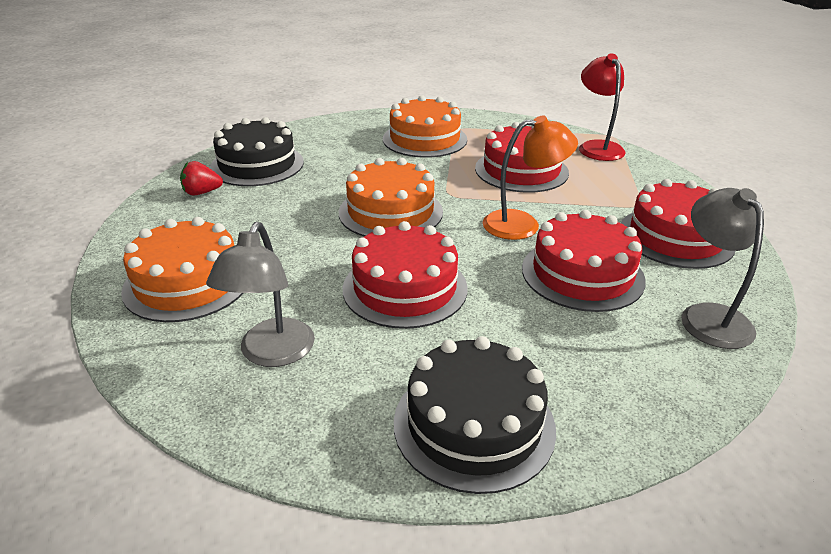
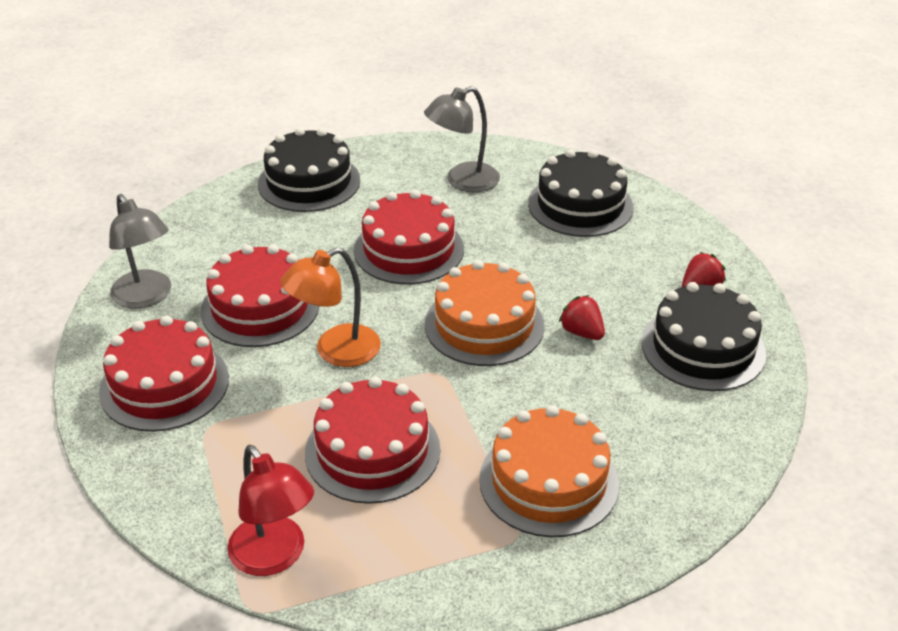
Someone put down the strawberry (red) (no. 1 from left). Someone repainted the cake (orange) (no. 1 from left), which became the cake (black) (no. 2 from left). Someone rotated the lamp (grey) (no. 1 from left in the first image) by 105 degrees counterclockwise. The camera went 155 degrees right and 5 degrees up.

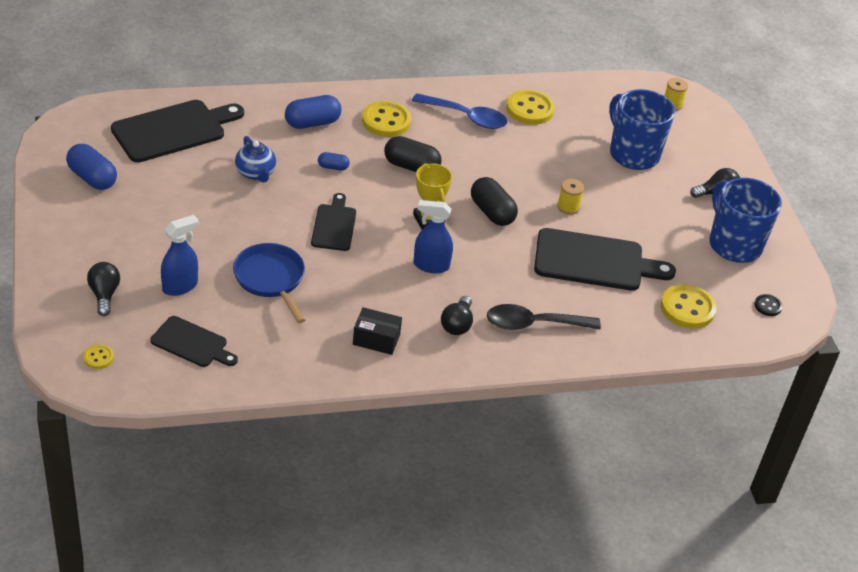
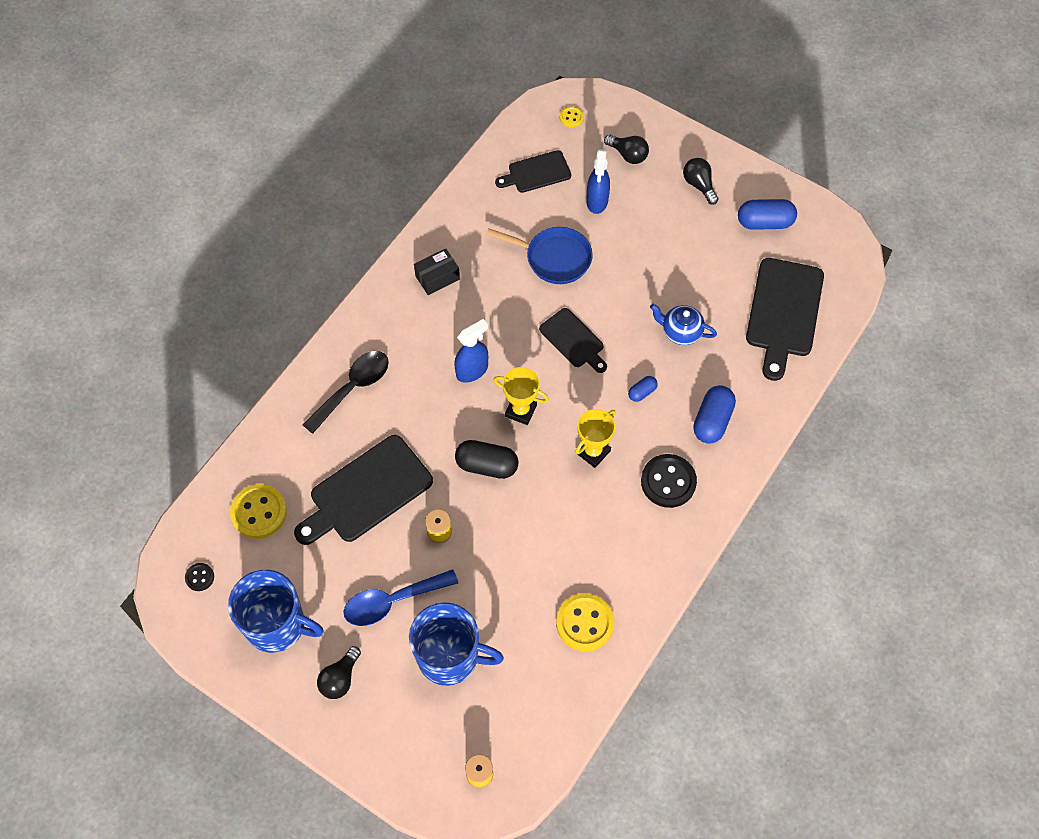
Someone carried the spoon (blue). Someone carried the light bulb (black) (no. 2 from left in the first image). Someone swapped the capsule (black) (no. 1 from left) for the trophy (yellow) (no. 2 from left). Someone repainted the button (yellow) (no. 2 from left), which became the button (black) (no. 2 from left). The camera went 140 degrees right and 20 degrees up.

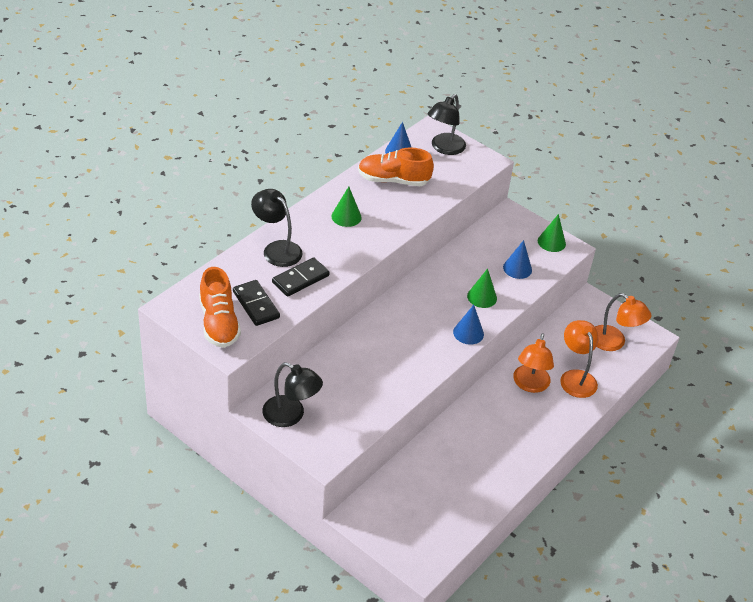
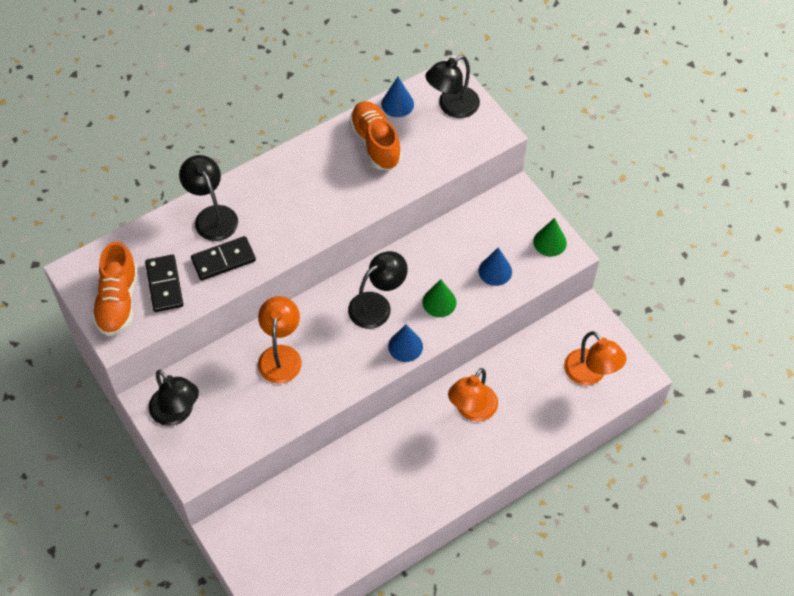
Someone took away the cone (green) (no. 1 from left). Someone put down the lamp (black) (no. 3 from left). Someone carried the lamp (orange) (no. 2 from left in the first image). Someone rotated the shoe (orange) (no. 2 from left) by 45 degrees clockwise. The camera went 20 degrees right and 15 degrees up.

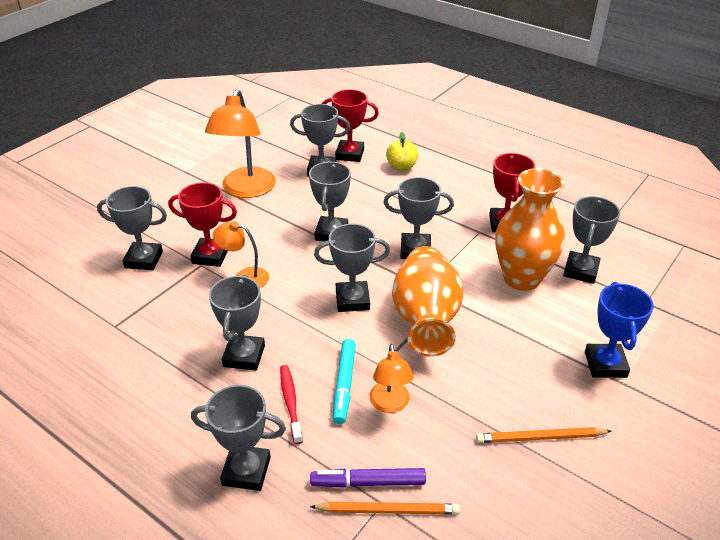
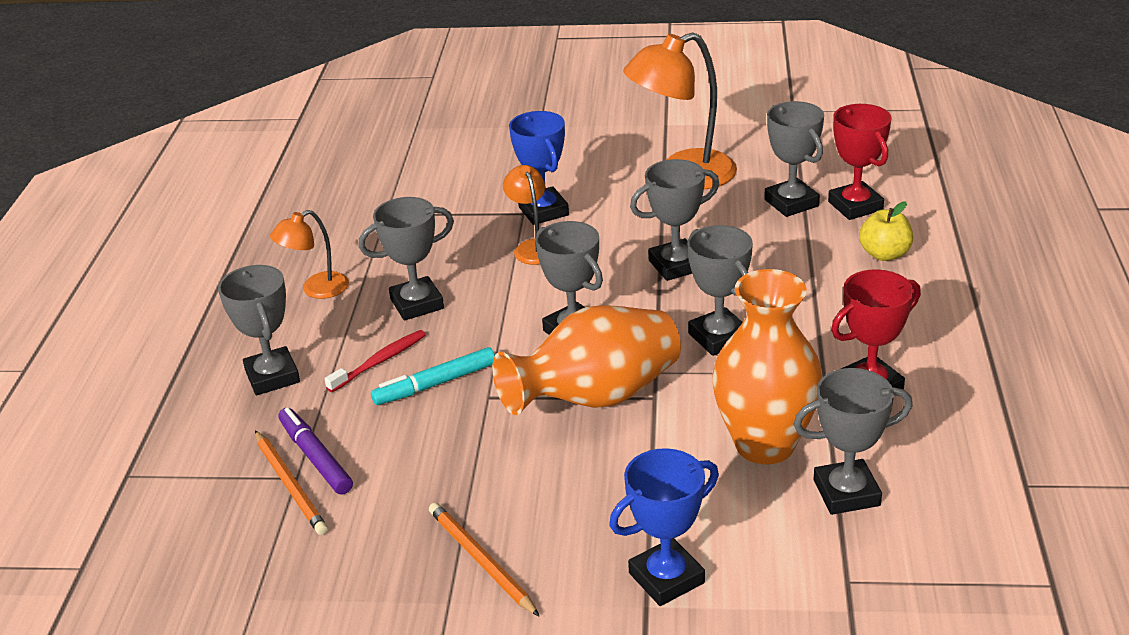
Someone took away the trophy (grey) (no. 1 from left). Someone carried the lamp (orange) (no. 3 from left in the first image). Someone repainted the trophy (red) (no. 1 from left), which became the trophy (blue) (no. 1 from left). The camera went 60 degrees right and 5 degrees down.

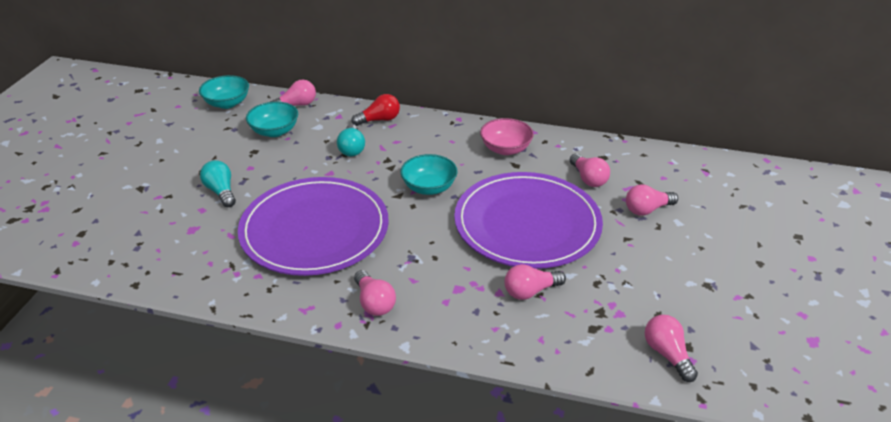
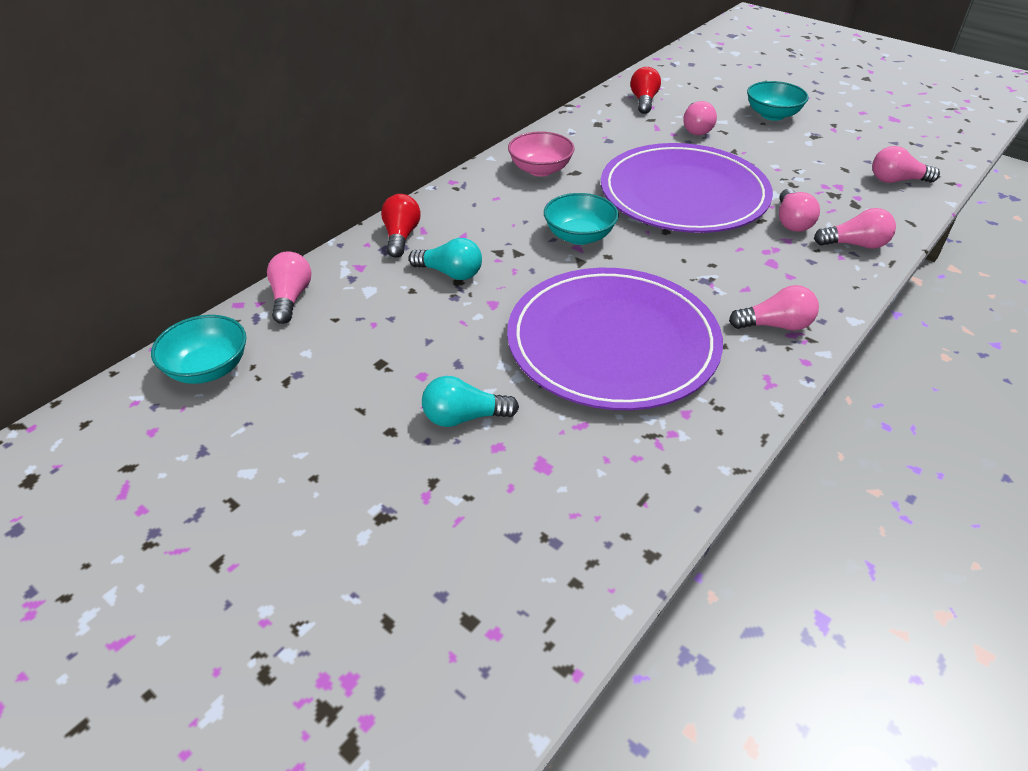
Someone put down the light bulb (red) (no. 2 from left). Someone carried the bowl (turquoise) (no. 2 from left in the first image). Someone carried the light bulb (pink) (no. 4 from left in the first image). The camera went 65 degrees left and 5 degrees up.

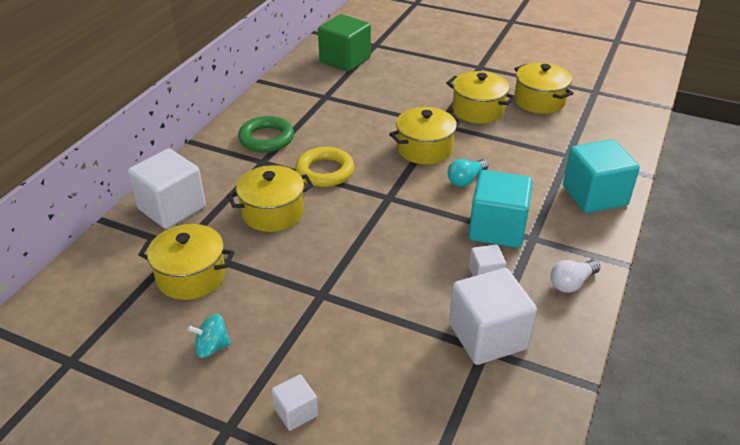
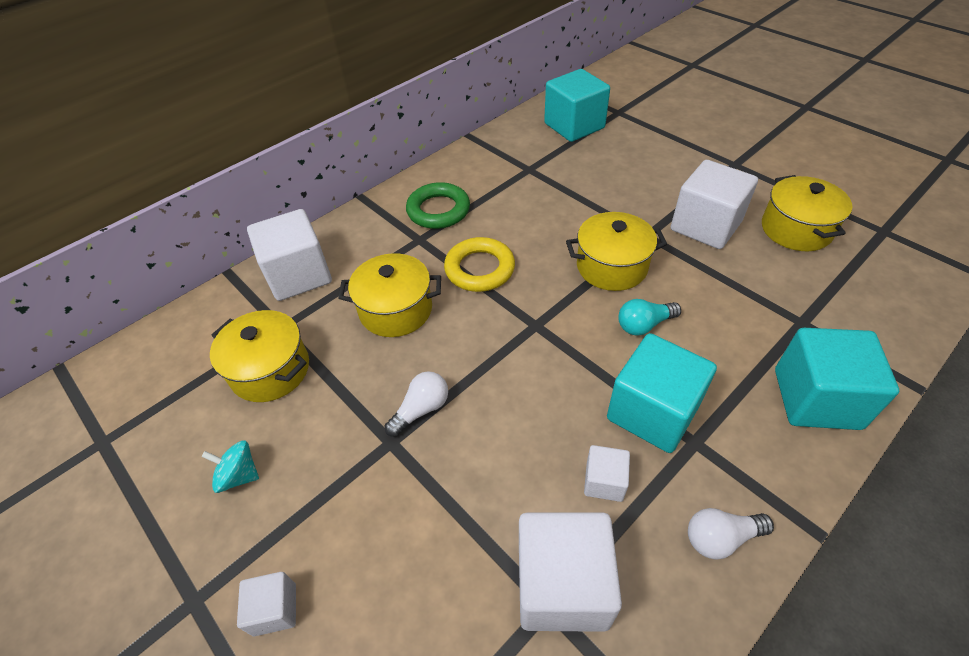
Someone put down the light bulb (white) (no. 1 from left). Someone swapped the pot (yellow) (no. 4 from left) for the cube (white) (no. 5 from left). Someone repainted the cube (green), which became the cube (turquoise) (no. 1 from left). The camera went 25 degrees right and 10 degrees up.

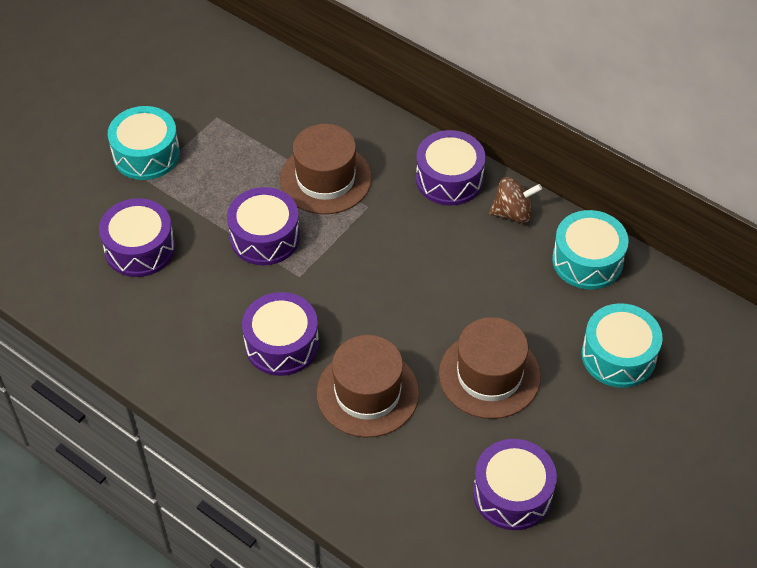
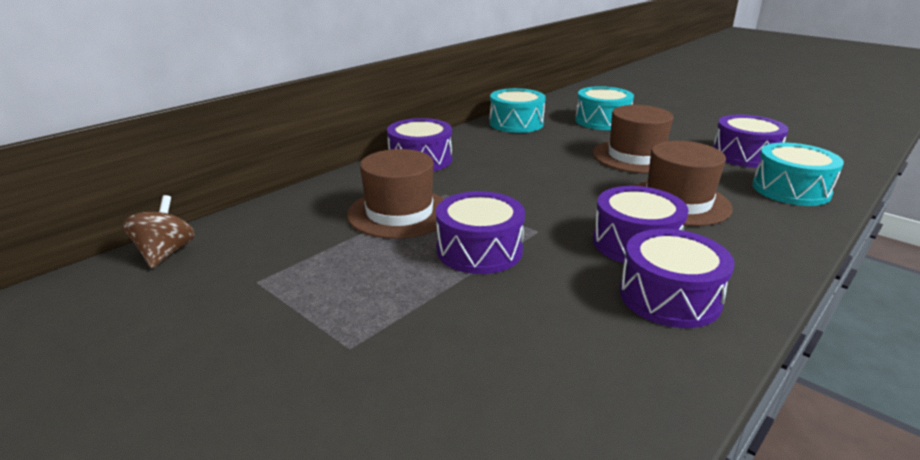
Someone carried the drum (purple) (no. 1 from left in the first image). Someone carried the drum (turquoise) (no. 1 from left in the first image). Someone carried the spinning top (brown). The camera went 85 degrees left and 25 degrees down.

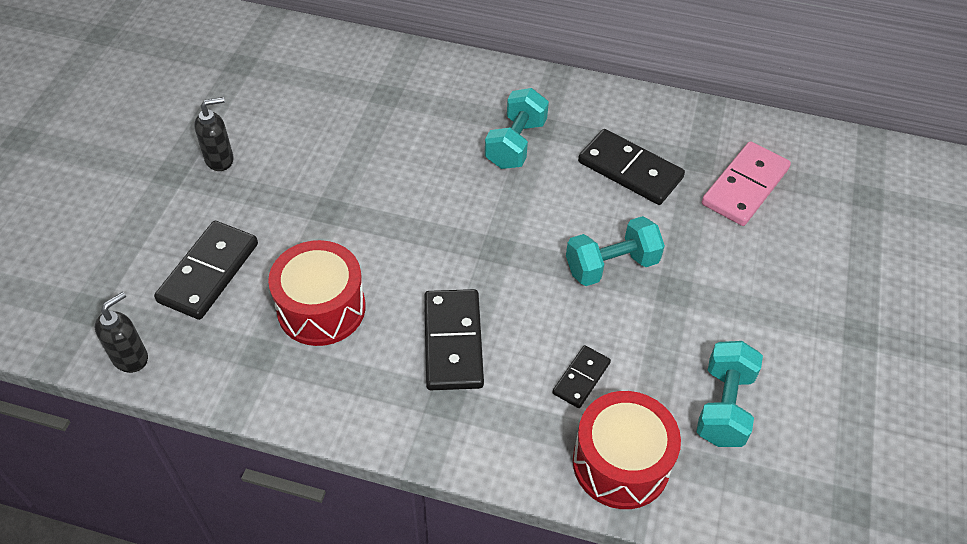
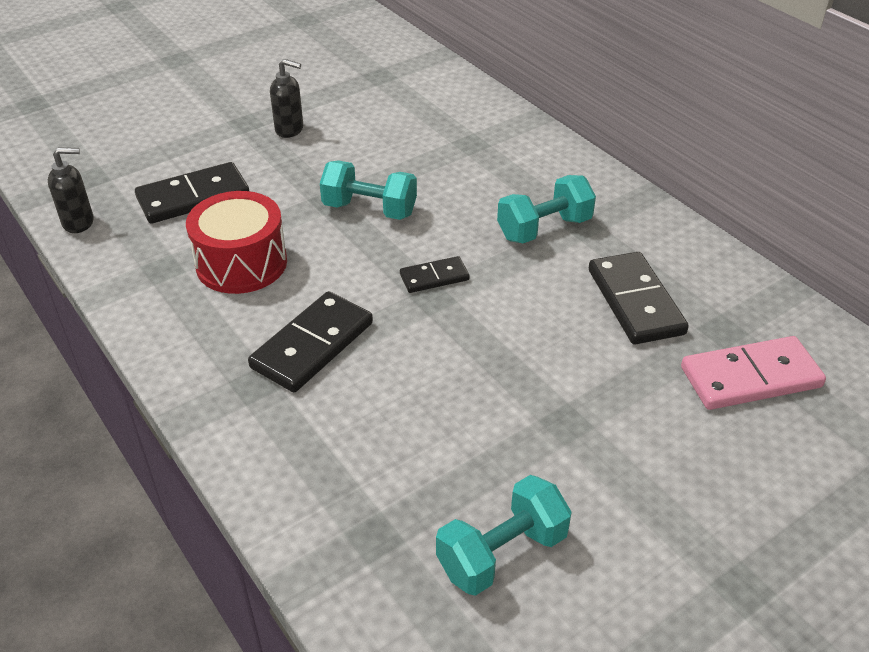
Someone took away the drum (red) (no. 2 from left). Someone carried the domino (black) (no. 3 from left). Someone carried the dumbbell (turquoise) (no. 2 from left in the first image). The camera went 40 degrees right and 10 degrees down.

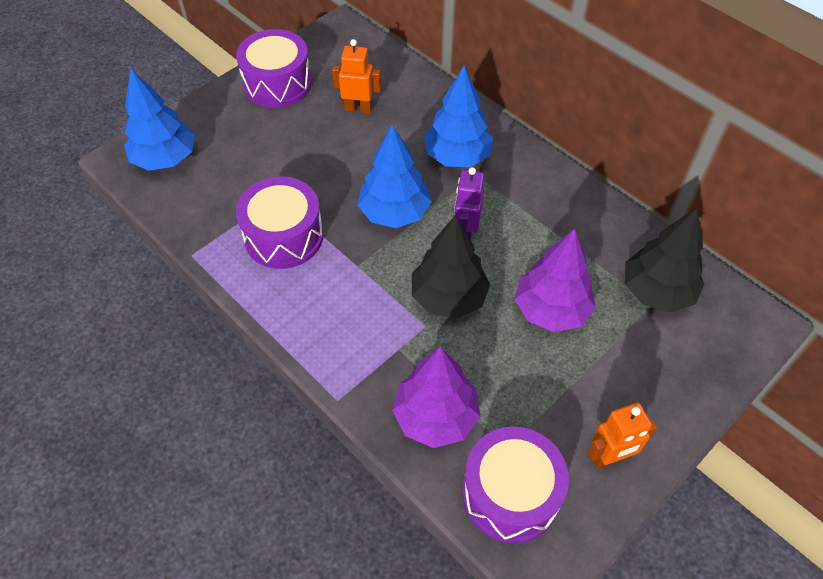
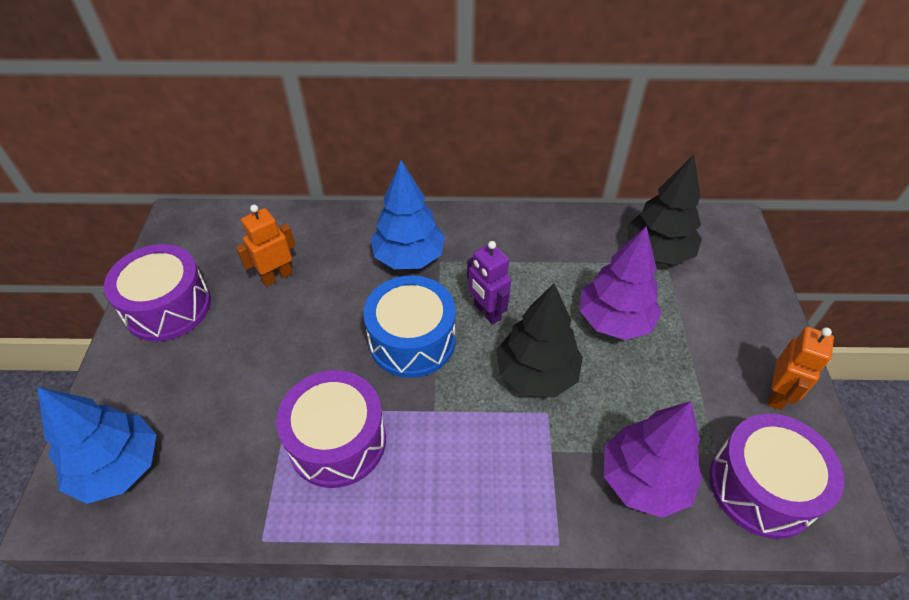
Someone swapped the tree (blue) (no. 2 from left) for the drum (blue). The camera went 45 degrees left and 5 degrees down.

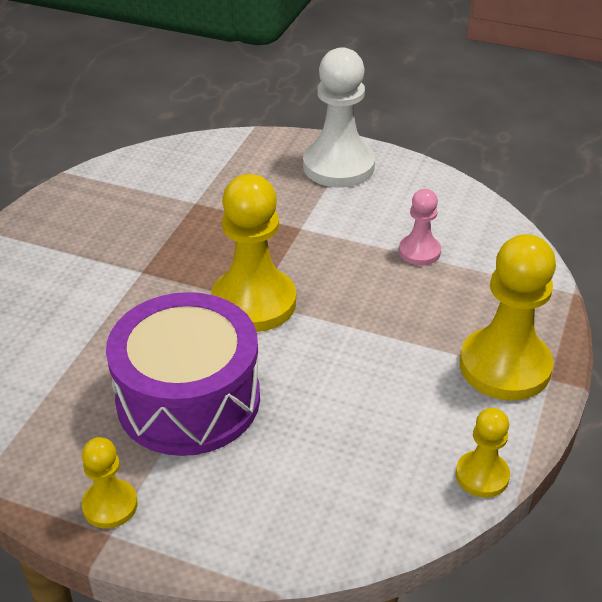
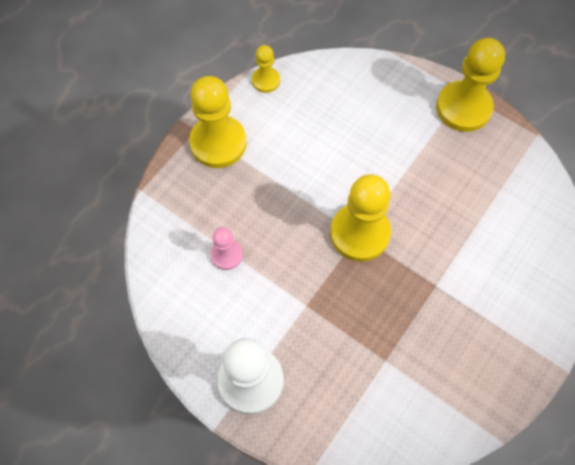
Someone took away the drum (purple). Someone scaled the pawn (yellow) (no. 1 from left in the first image) by 1.90. The camera went 165 degrees left and 25 degrees up.

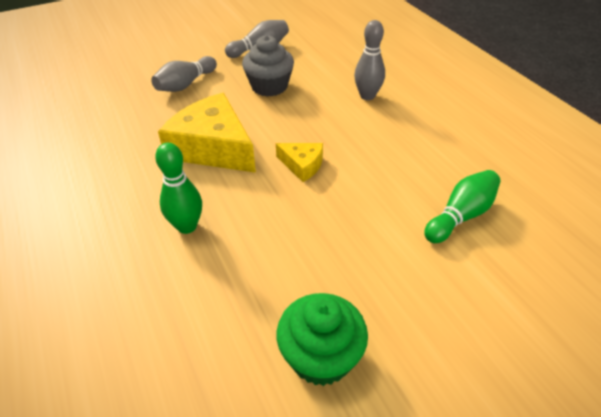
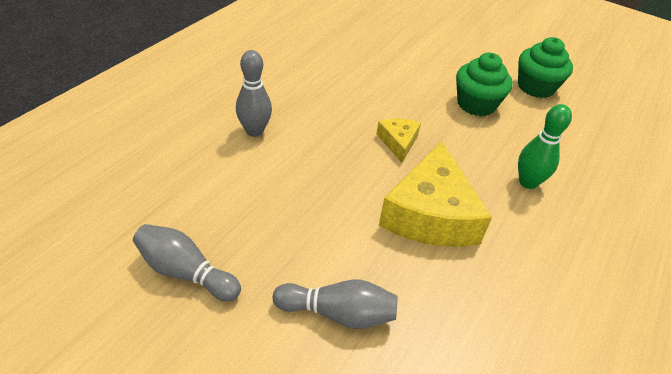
Someone took away the cupcake (grey). Someone took away the bowling pin (green) (no. 2 from left). Someone put down the cupcake (green) (no. 1 from left). The camera went 125 degrees left and 0 degrees up.

